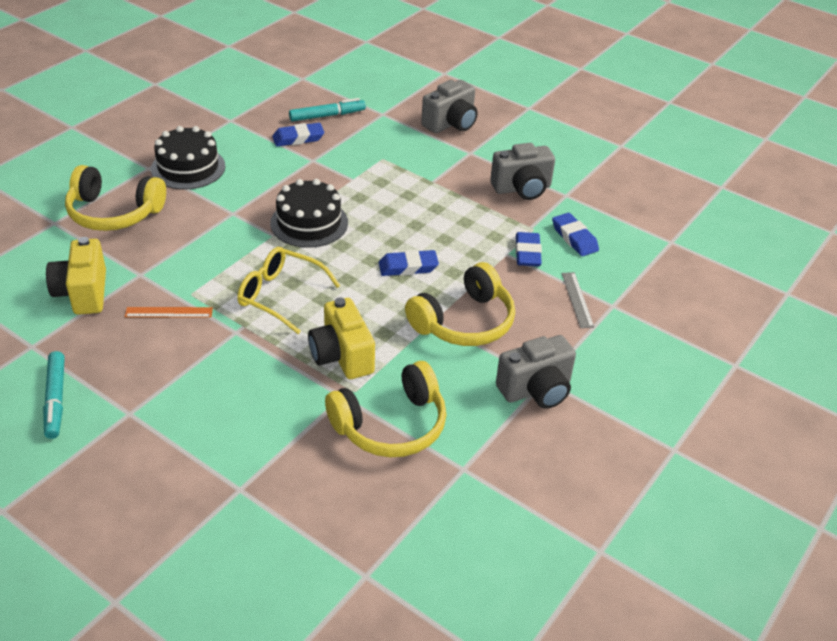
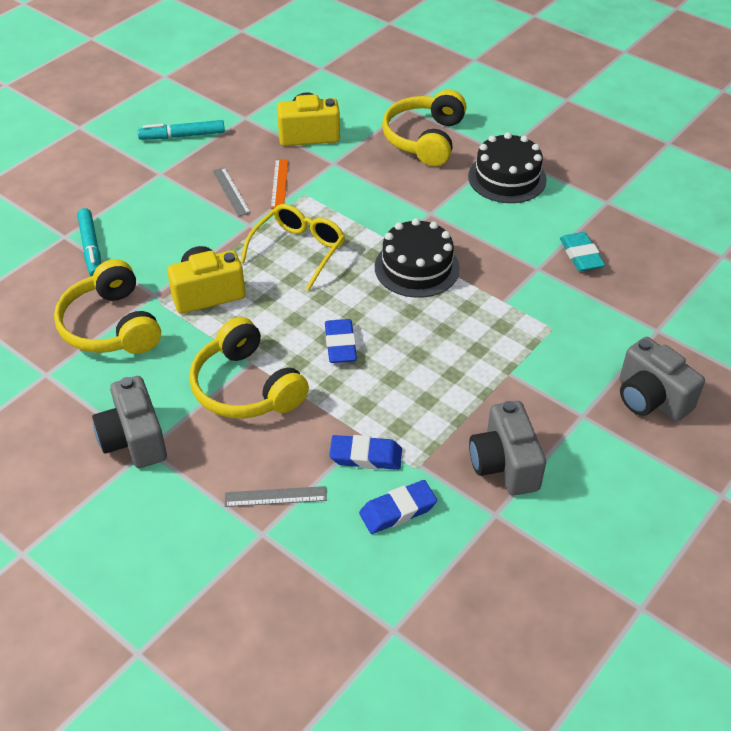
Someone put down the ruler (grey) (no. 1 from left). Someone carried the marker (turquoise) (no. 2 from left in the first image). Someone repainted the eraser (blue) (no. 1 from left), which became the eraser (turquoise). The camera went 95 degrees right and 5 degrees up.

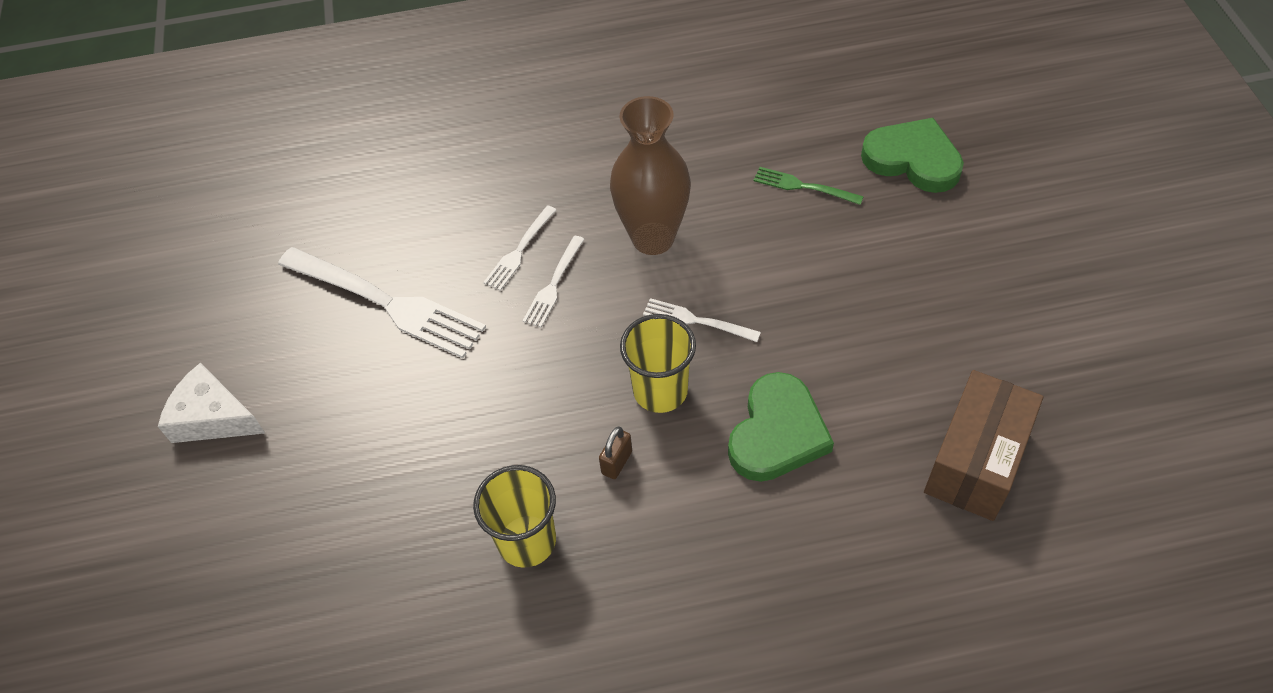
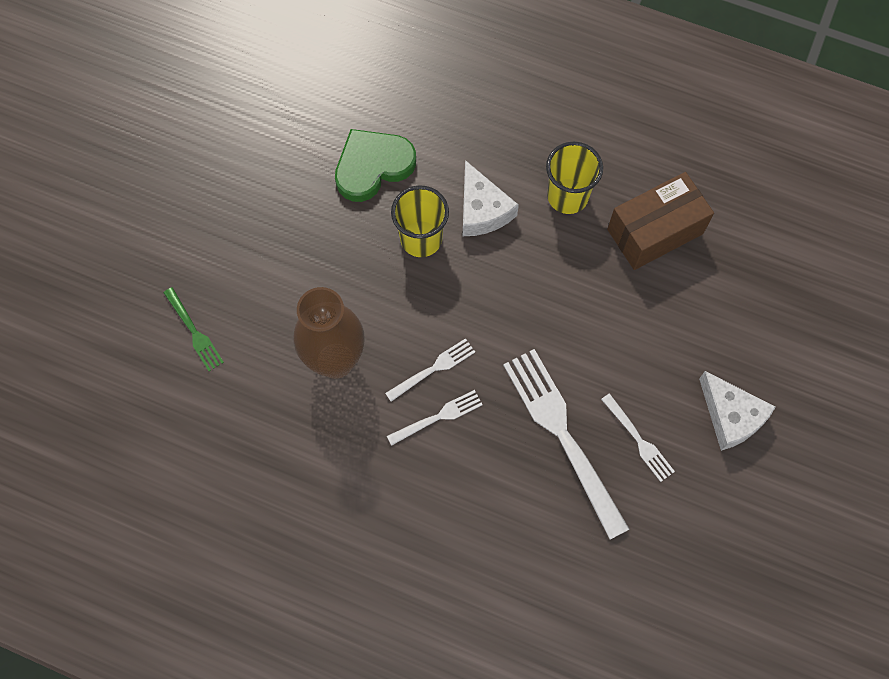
Someone took away the heart (green) (no. 2 from left). Someone carried the fork (white) (no. 4 from left). Someone carried the box (brown). Someone swapped the padlock (brown) for the cheese (white) (no. 1 from left). The camera went 150 degrees left and 15 degrees up.

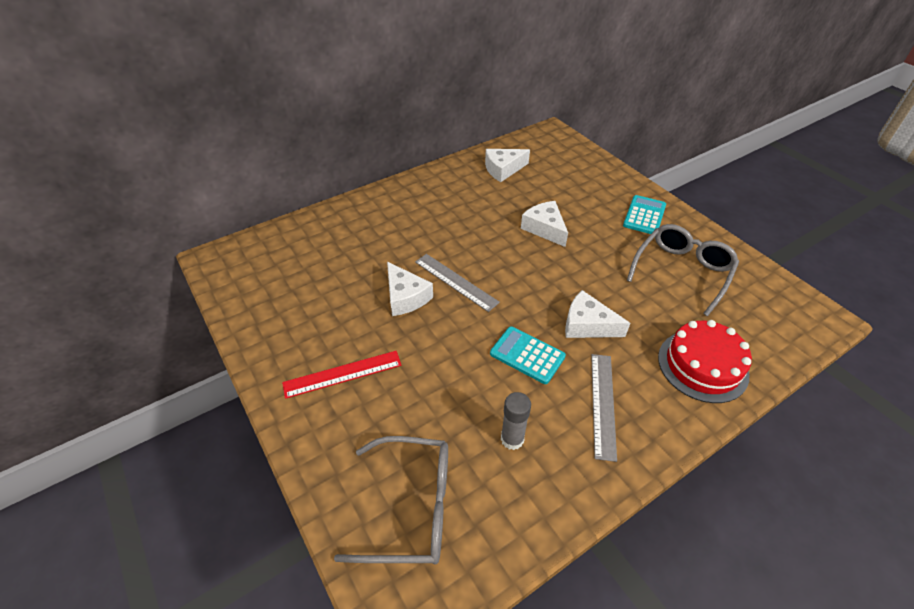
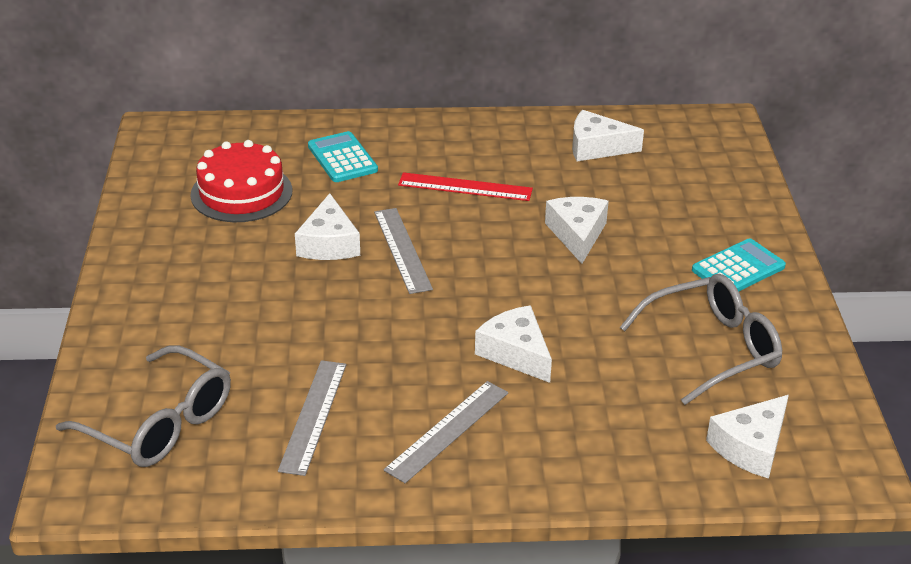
Someone put down the cheese (white) (no. 5 from left). Someone carried the ruler (red). Someone carried the calculator (turquoise) (no. 1 from left). Someone carried the cake (red). Someone swapped the glue stick (grey) for the ruler (grey) (no. 1 from left). The camera went 30 degrees right and 10 degrees down.

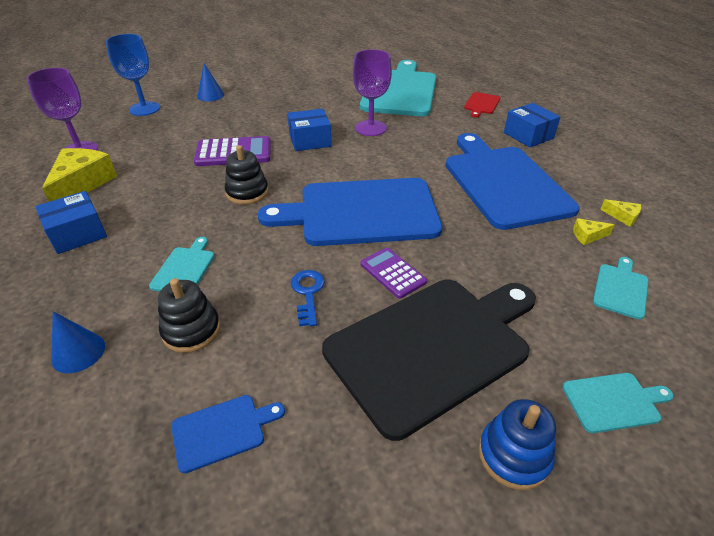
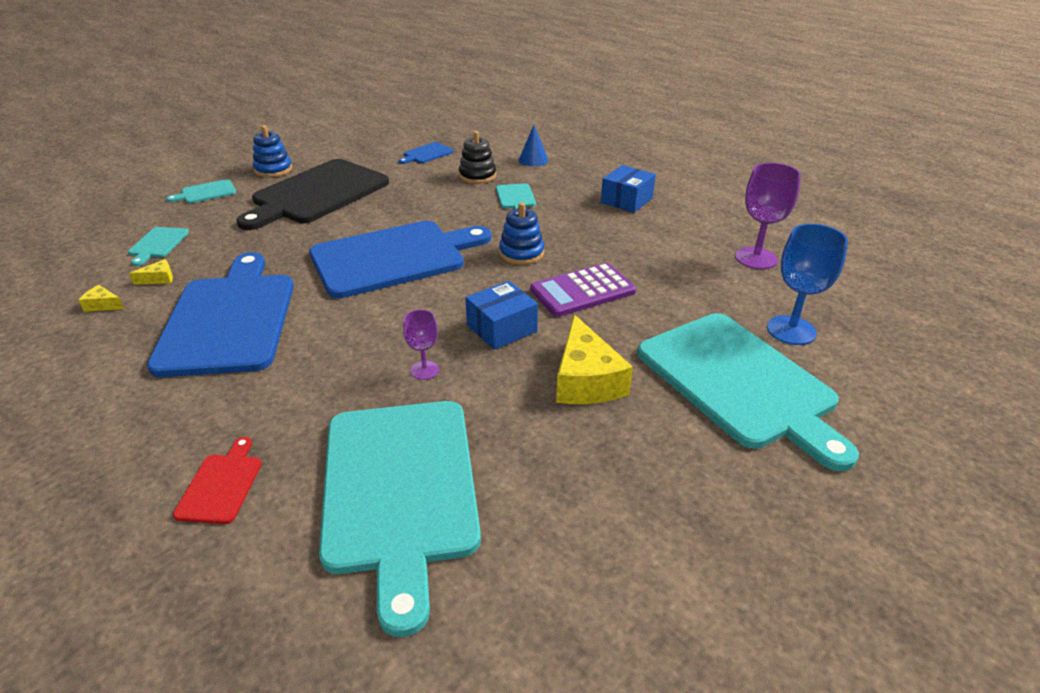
Someone took away the key (blue). Someone took away the calculator (purple) (no. 2 from left). Someone took away the box (blue) (no. 3 from left). Someone carried the cheese (yellow) (no. 1 from left in the first image). Someone swapped the cone (blue) (no. 2 from left) for the cutting board (turquoise) (no. 5 from left). Someone repainted the stacking toy (black) (no. 2 from left), which became the stacking toy (blue) (no. 2 from left). Someone rotated the cutting board (blue) (no. 3 from left in the first image) by 150 degrees counterclockwise. Someone scaled the goblet (purple) (no. 2 from left in the first image) by 0.56. The camera went 160 degrees right and 5 degrees down.

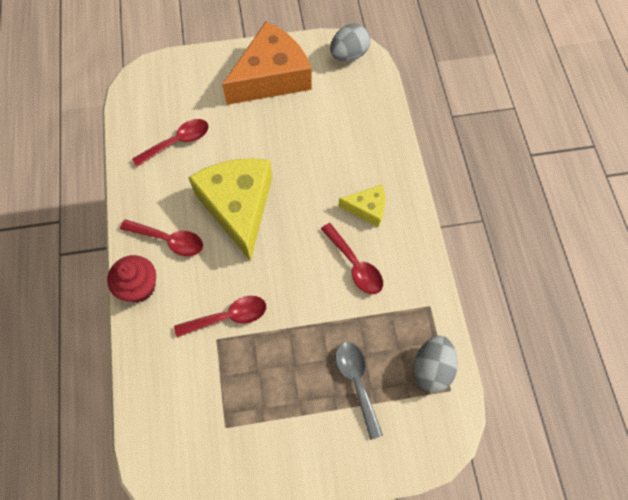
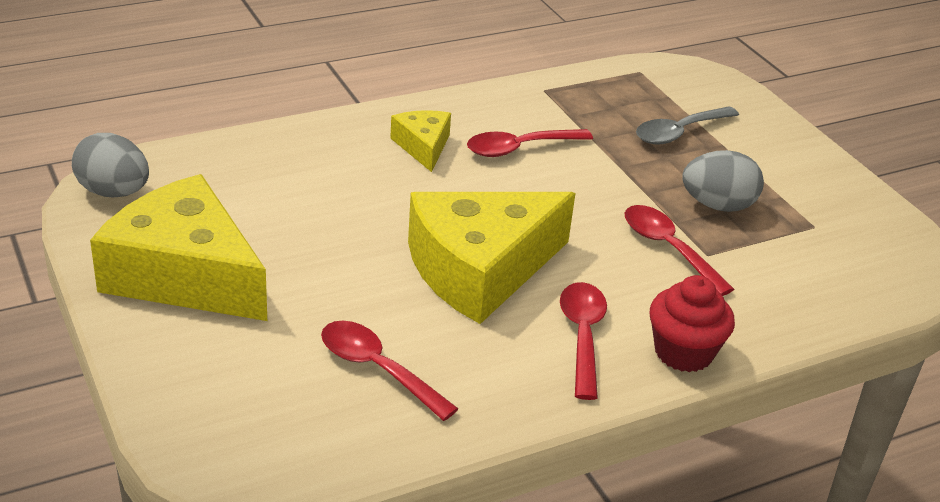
Someone carried the egg (grey) (no. 2 from left). Someone repainted the cheese (orange), which became the cheese (yellow) (no. 1 from left). Someone rotated the spoon (red) (no. 4 from left in the first image) by 150 degrees counterclockwise. The camera went 110 degrees left and 30 degrees down.

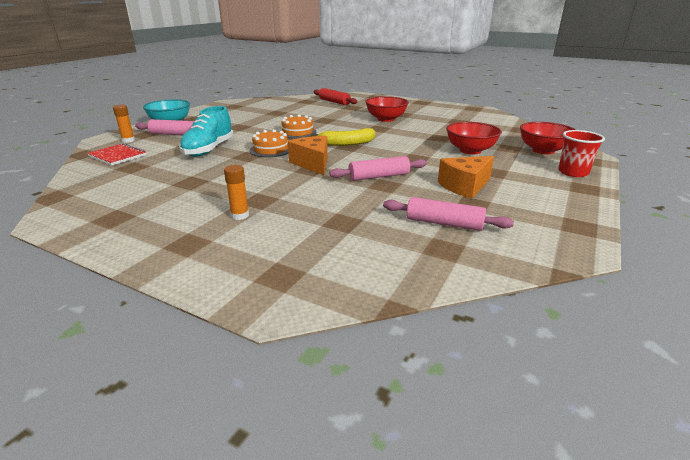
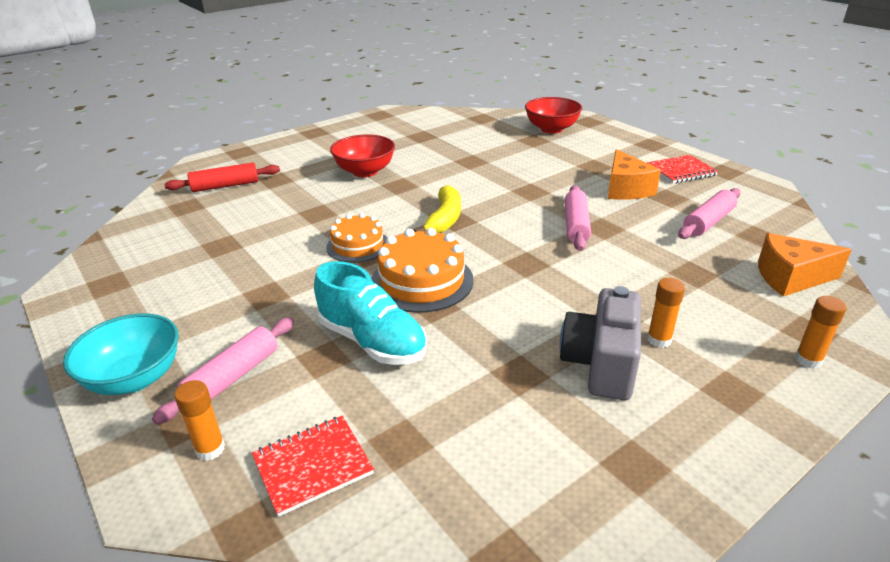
Someone took away the bowl (red) (no. 2 from left). Someone took away the cup (red). Someone put down the camera (grey). Someone put down the notebook (red) (no. 2 from left). Someone put down the glue stick (orange) (no. 3 from left). Someone carried the cheese (orange) (no. 1 from left in the first image). Someone scaled the cake (orange) (no. 1 from left in the first image) by 1.50. The camera went 65 degrees left and 5 degrees up.

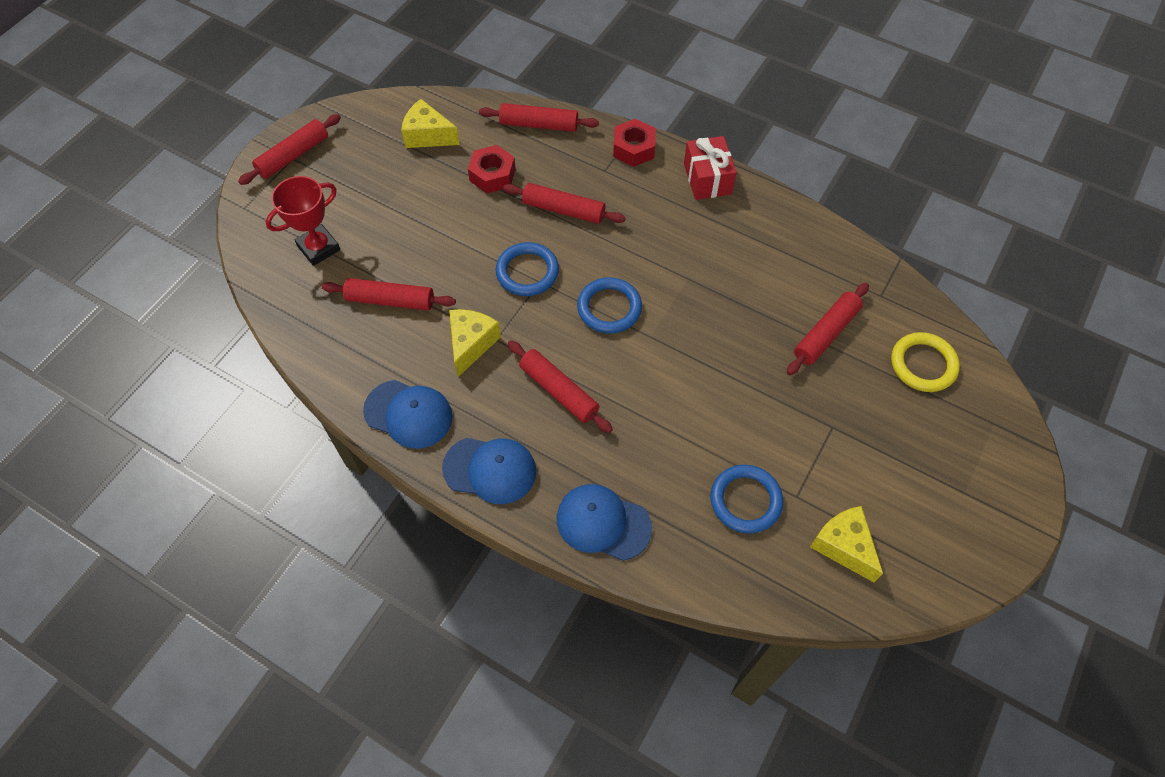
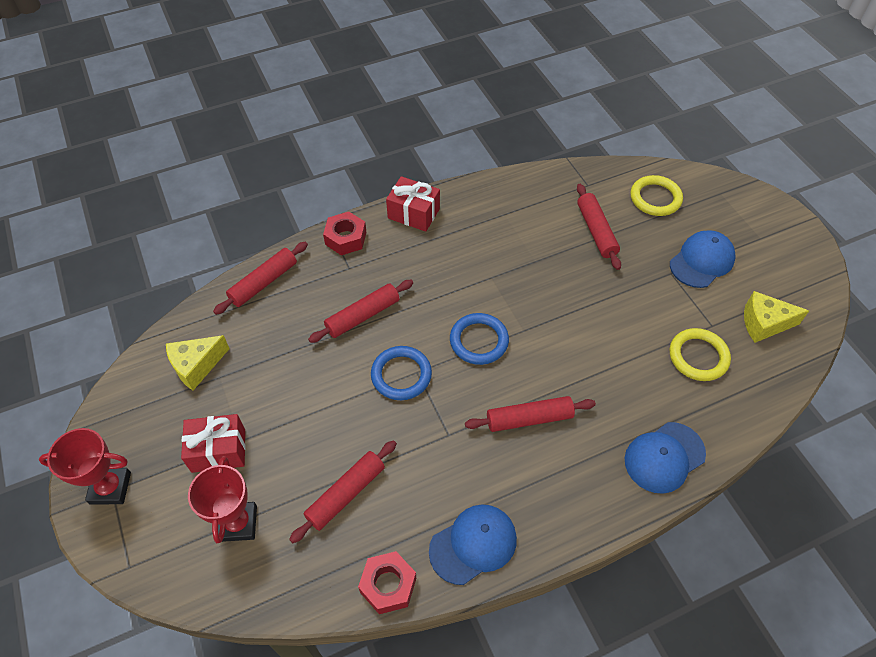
Someone took away the cheese (yellow) (no. 2 from left). Someone put down the gift (red) (no. 1 from left). Someone carried the cap (blue) (no. 2 from left in the first image). Someone carried the nut (red) (no. 1 from left in the first image). Someone swapped the rolling pin (red) (no. 1 from left) for the trophy (red) (no. 1 from left). Someone repainted the ring (blue) (no. 3 from left), which became the ring (yellow) (no. 2 from left). The camera went 55 degrees left and 5 degrees down.

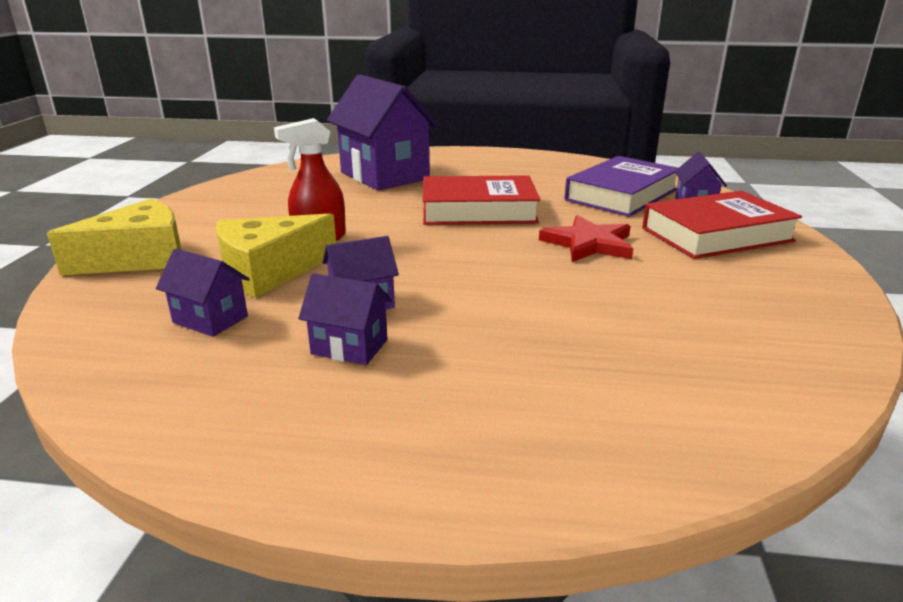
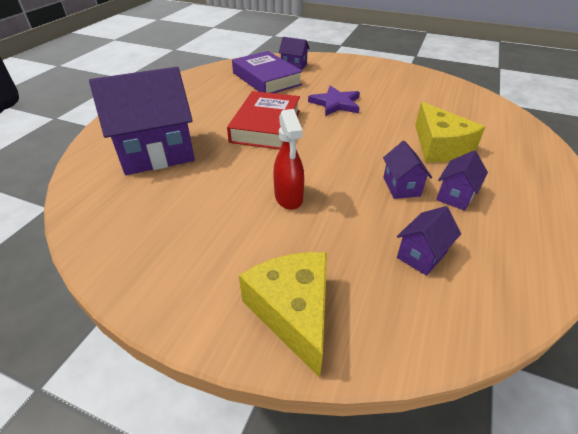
Someone took away the book (red) (no. 2 from left). Someone carried the cheese (yellow) (no. 2 from left). Someone repainted the star (red), which became the star (purple). The camera went 75 degrees left and 15 degrees up.

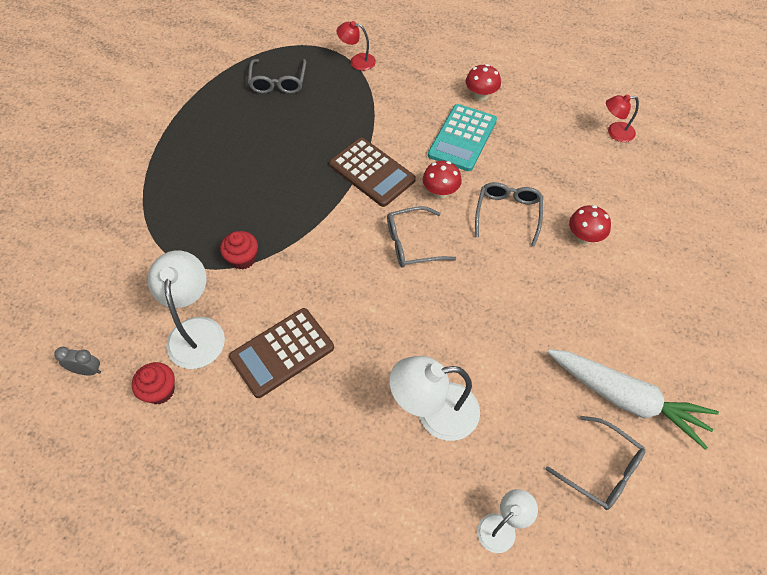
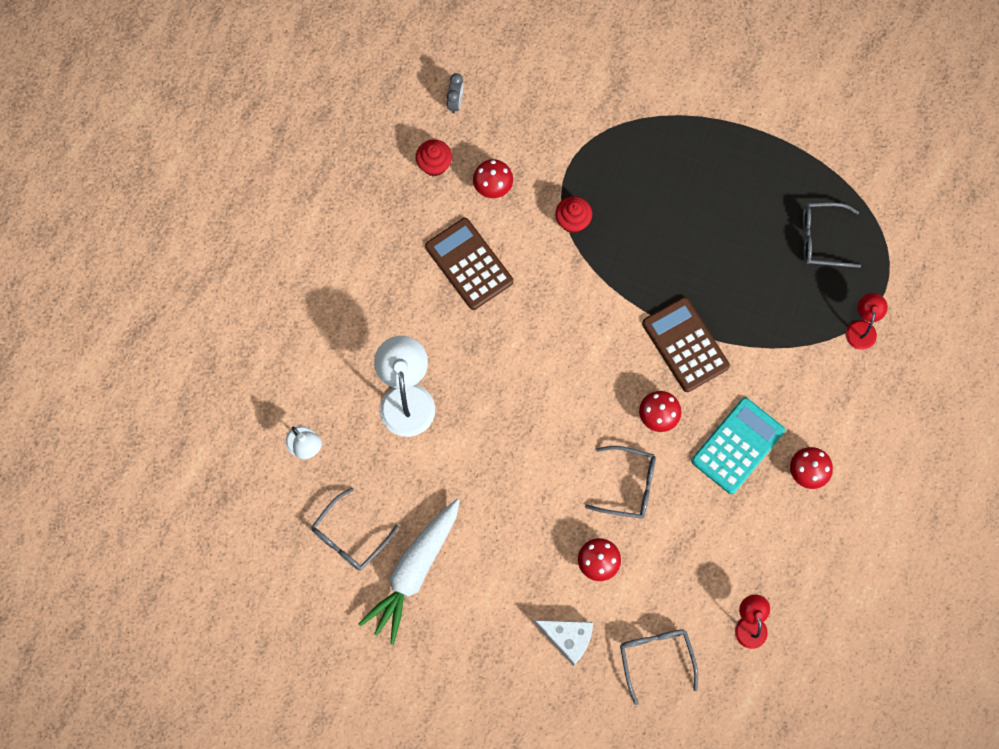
Someone put down the cheese (white). Someone carried the glasses (grey) (no. 2 from left in the first image). Someone swapped the lamp (white) (no. 1 from left) for the mushroom (red) (no. 1 from left). Someone rotated the calculator (brown) (no. 2 from left) by 105 degrees clockwise. Someone rotated the calculator (turquoise) by 105 degrees clockwise. The camera went 90 degrees right and 15 degrees up.

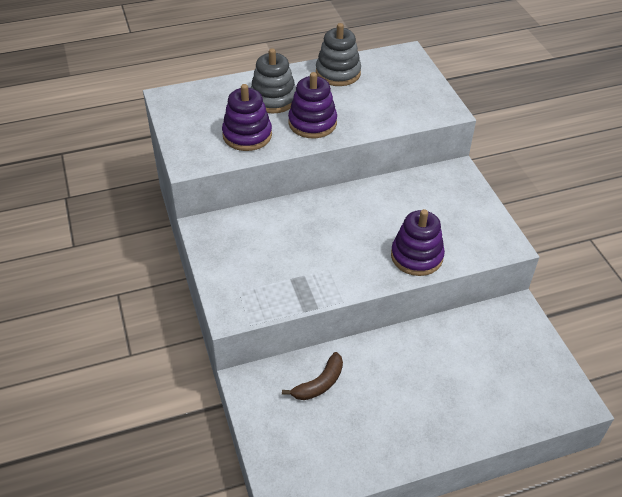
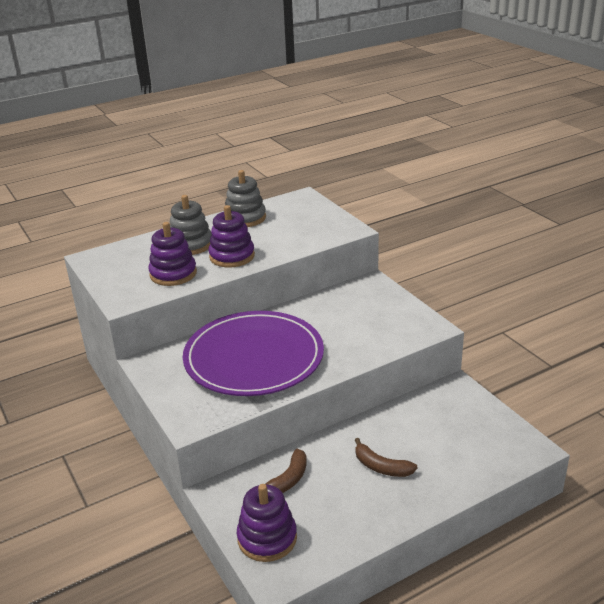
Someone put down the plate (purple). Someone put down the banana (brown) (no. 2 from left). Someone carried the stacking toy (purple) (no. 3 from left). The camera went 10 degrees left and 15 degrees down.

